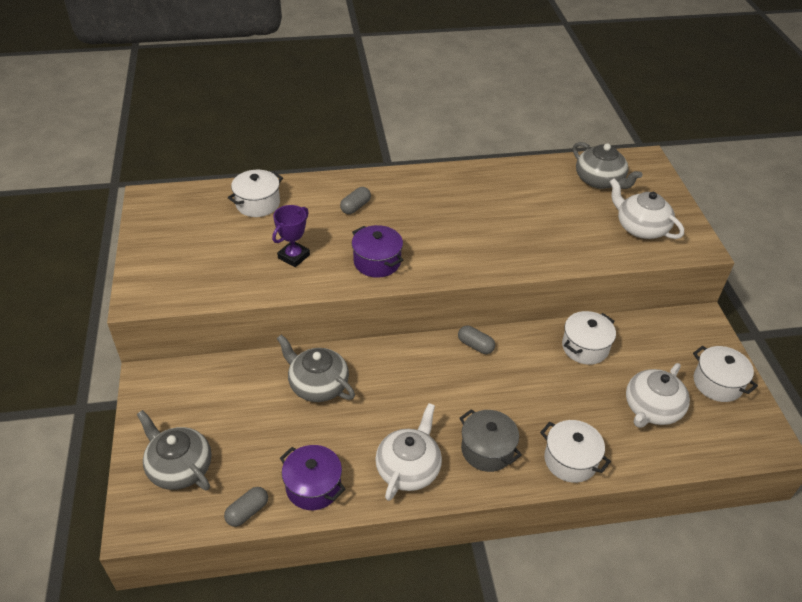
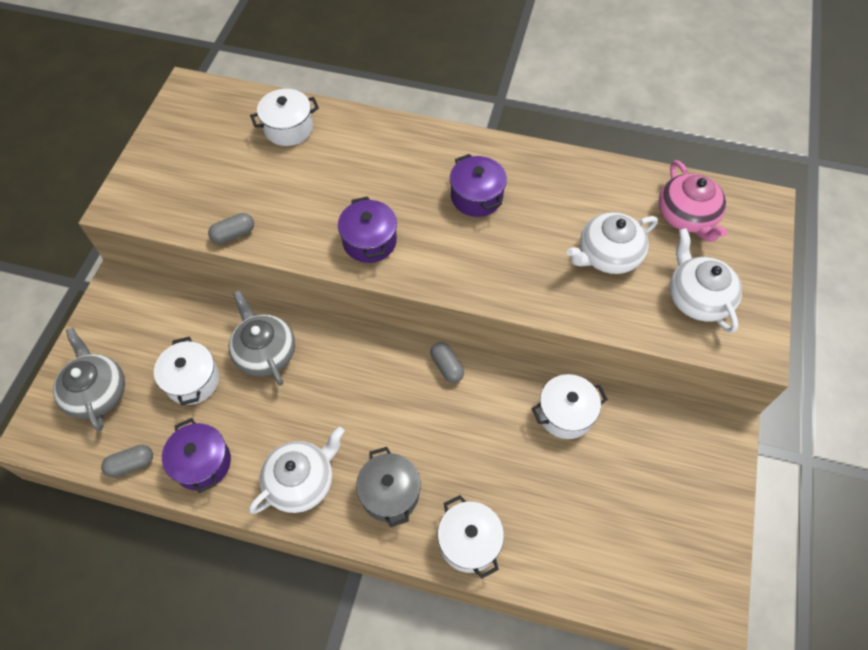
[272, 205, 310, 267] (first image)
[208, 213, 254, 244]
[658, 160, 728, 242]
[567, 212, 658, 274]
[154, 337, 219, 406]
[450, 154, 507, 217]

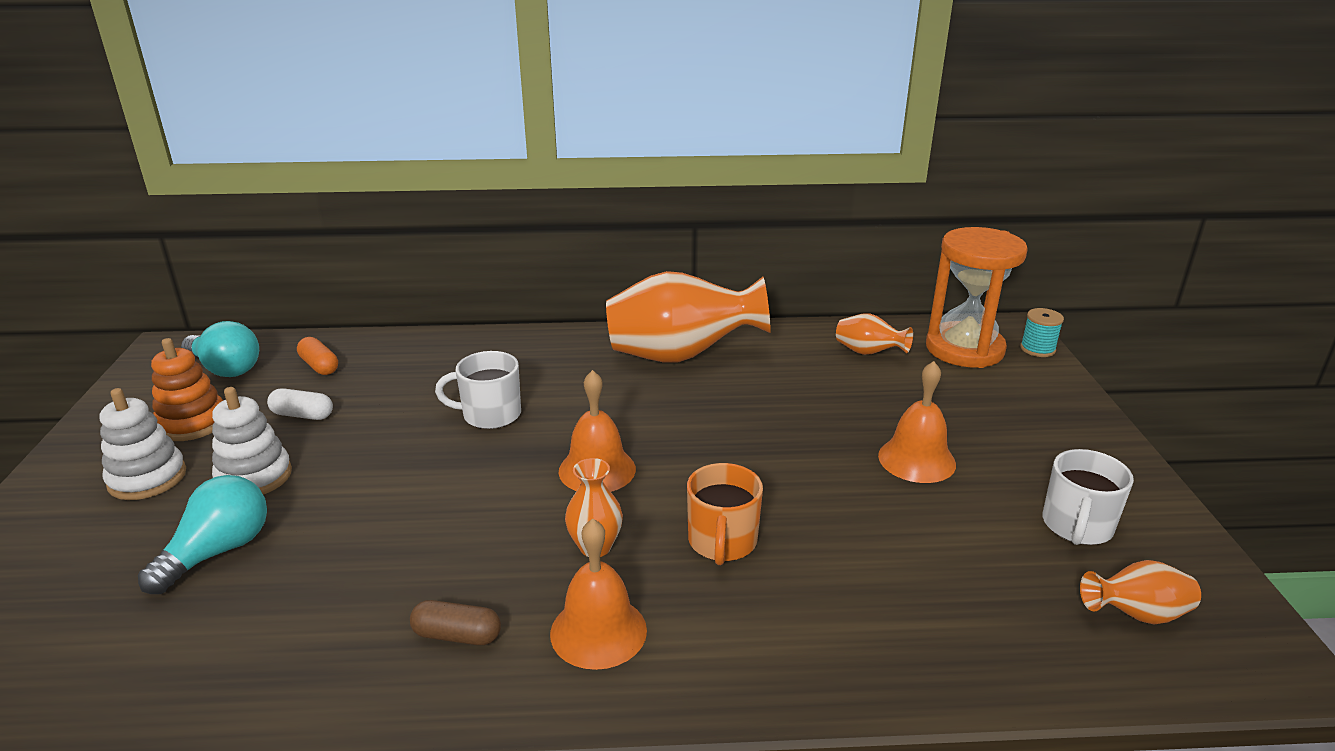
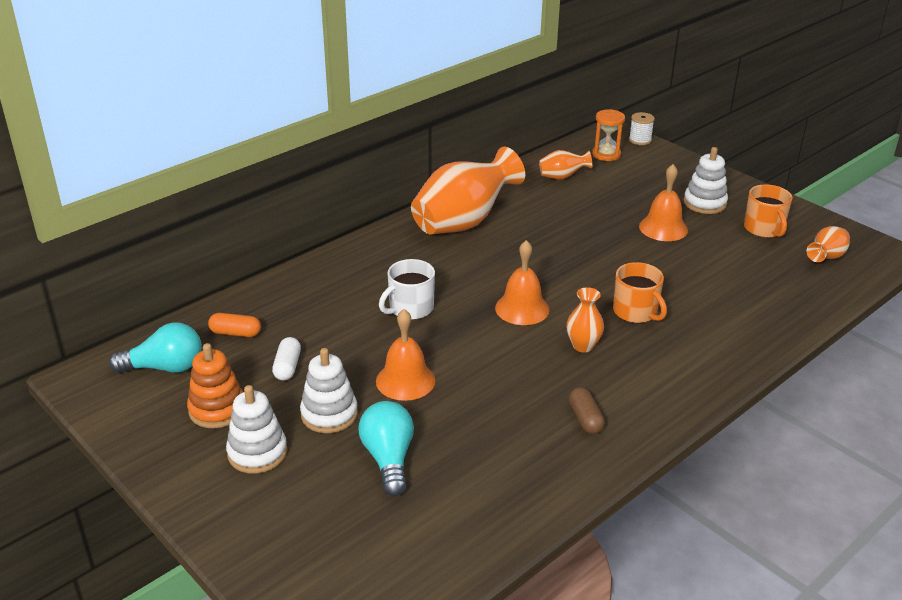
[272, 337, 301, 381]
[569, 387, 605, 434]
[376, 309, 435, 401]
[592, 109, 625, 161]
[629, 112, 655, 145]
[744, 184, 793, 238]
[684, 147, 728, 214]

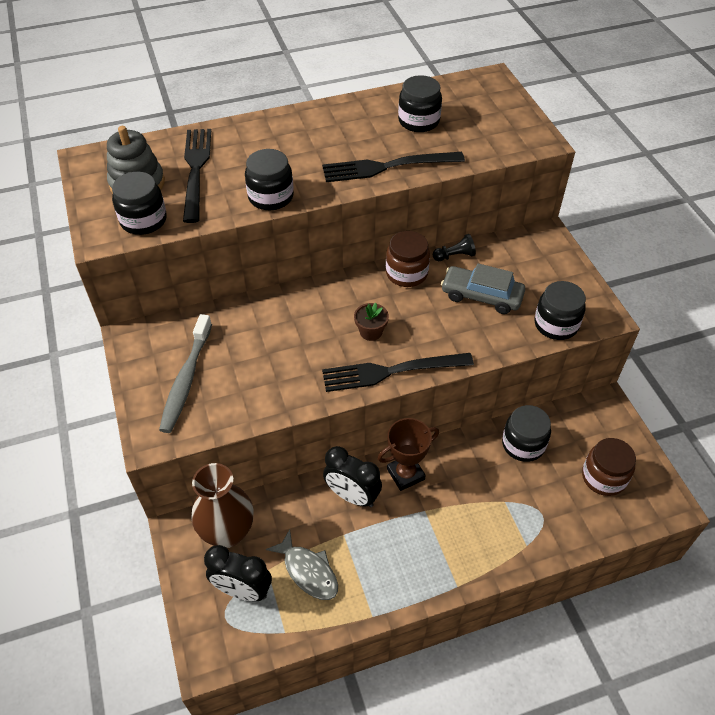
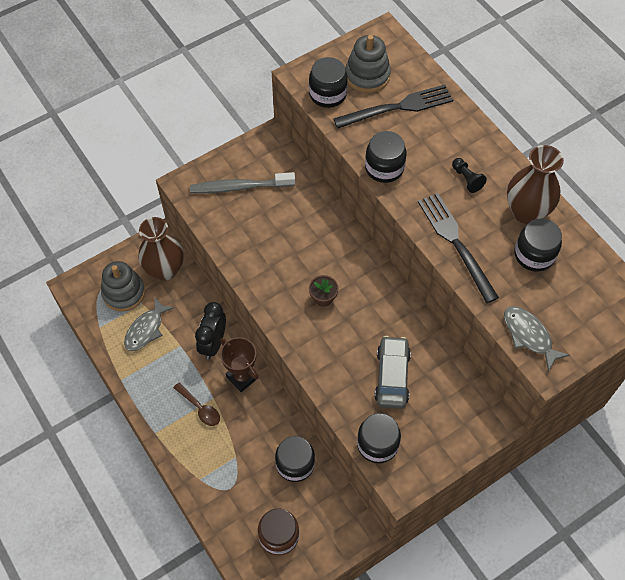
[101, 261, 145, 312]
[322, 353, 474, 392] (first image)
[386, 231, 430, 287] (first image)
[452, 158, 487, 193]
[173, 383, 220, 426]
[504, 306, 570, 372]
[507, 145, 564, 224]

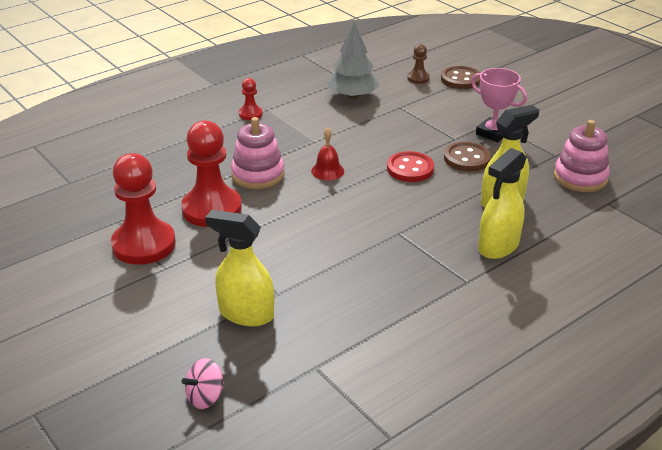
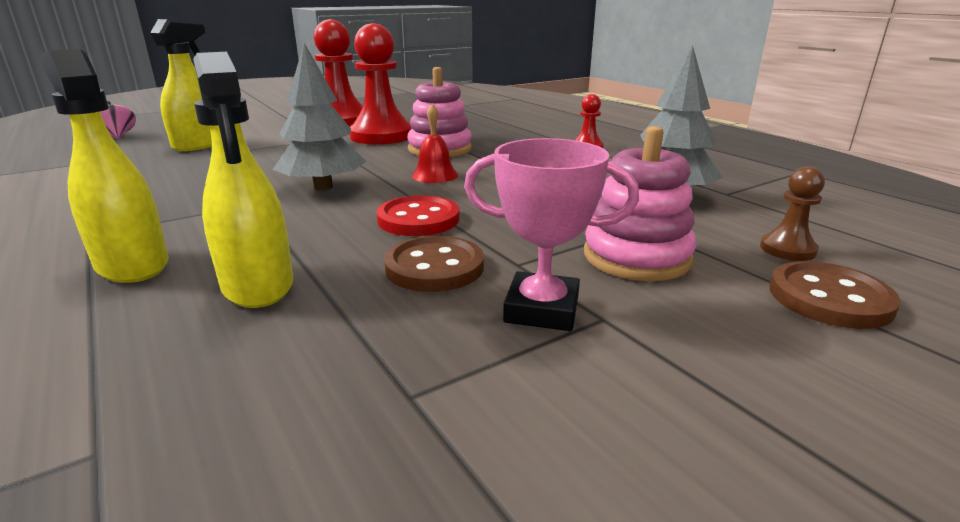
[464, 138, 639, 331]
[584, 126, 697, 281]
[272, 43, 367, 190]

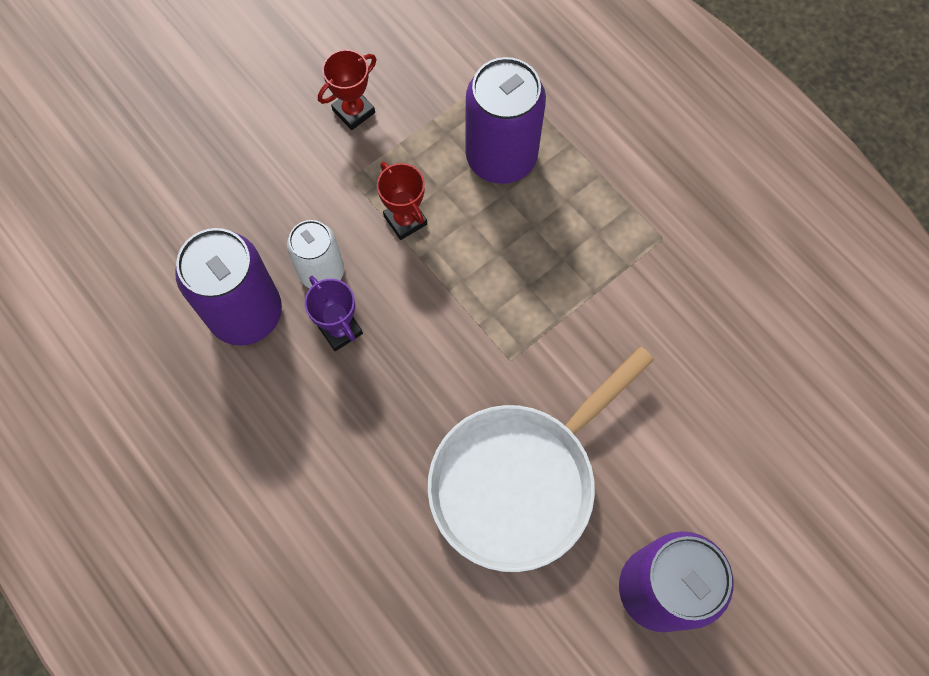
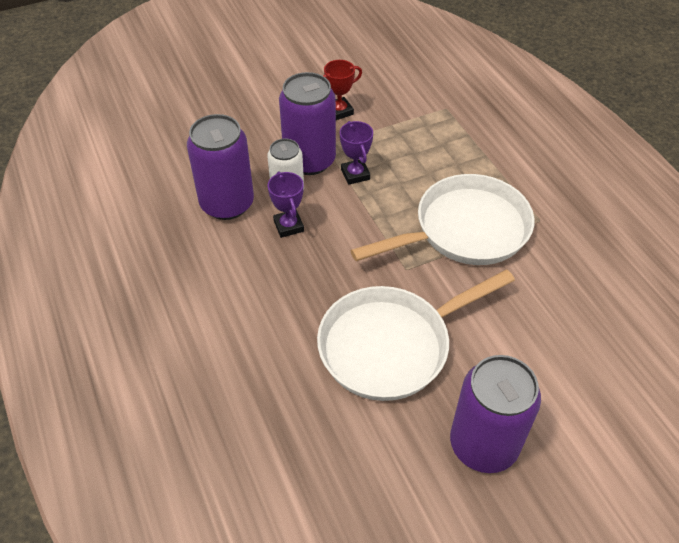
[340, 121, 373, 185]
[279, 72, 336, 175]
[350, 174, 534, 265]

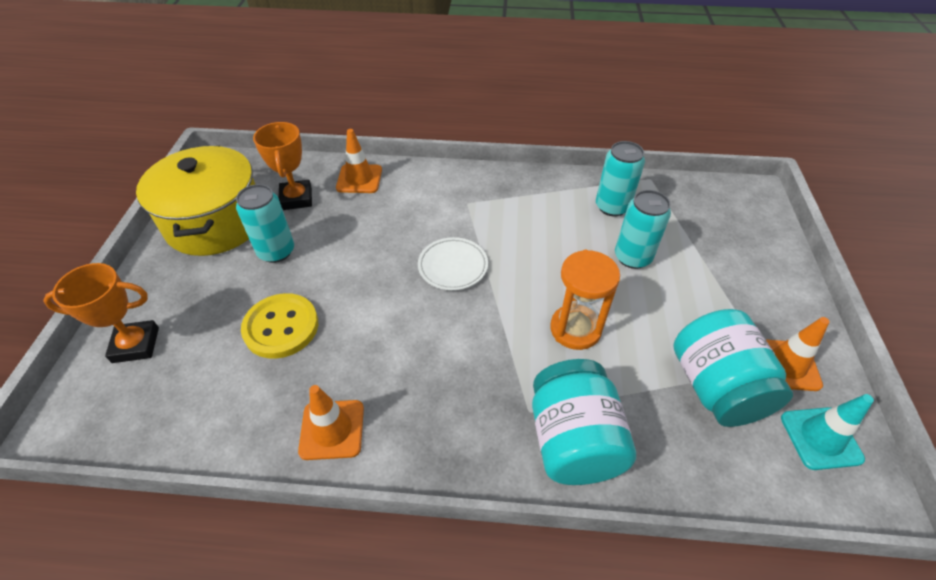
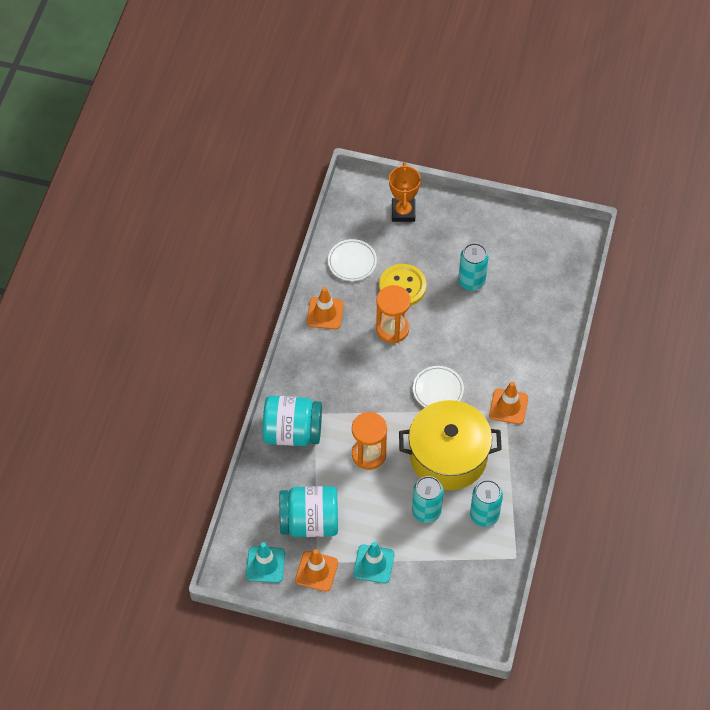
[399, 400, 502, 490]
[253, 122, 312, 210] (first image)
[489, 382, 528, 425]
[328, 239, 377, 281]
[353, 542, 394, 584]
[376, 285, 411, 343]

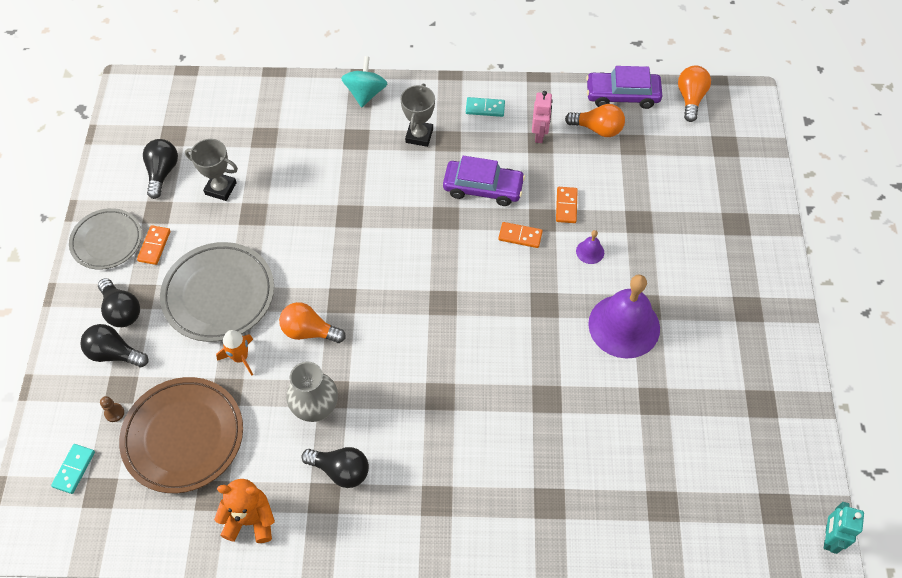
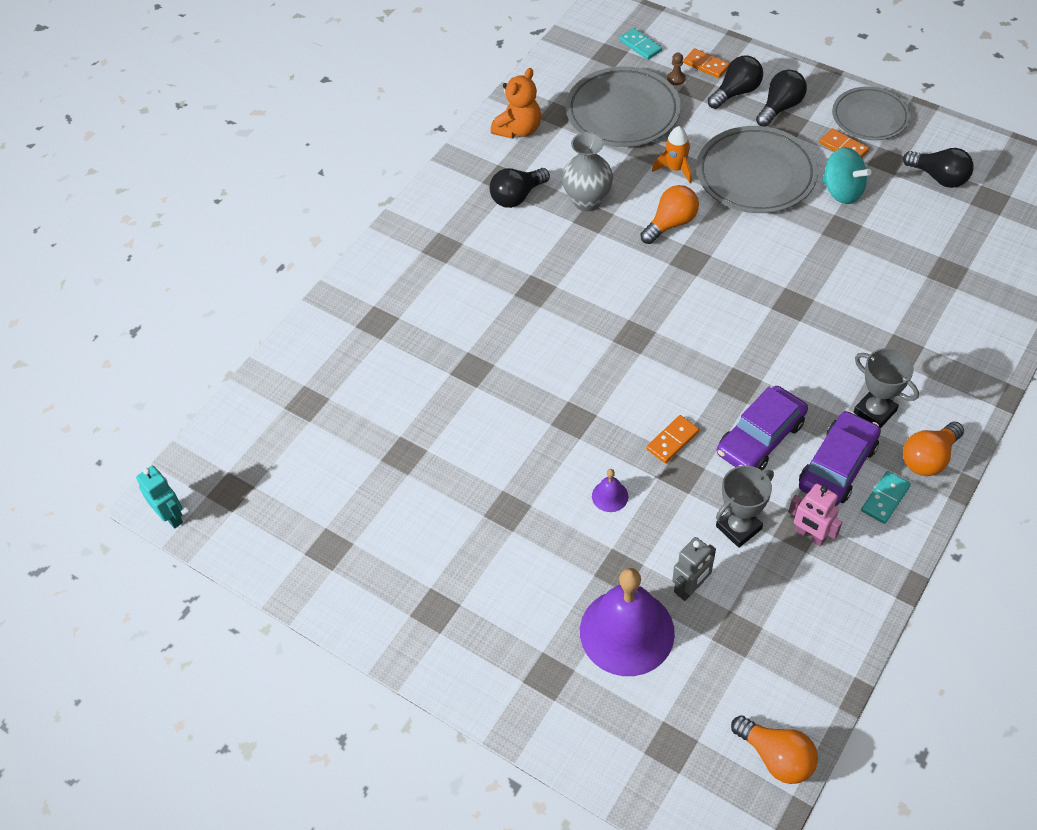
[756, 70, 807, 127]
[566, 66, 681, 147]
[716, 465, 774, 548]
[822, 147, 872, 204]
[683, 48, 730, 78]
[903, 422, 964, 476]
[799, 411, 881, 506]
[580, 568, 675, 676]
[672, 537, 716, 601]

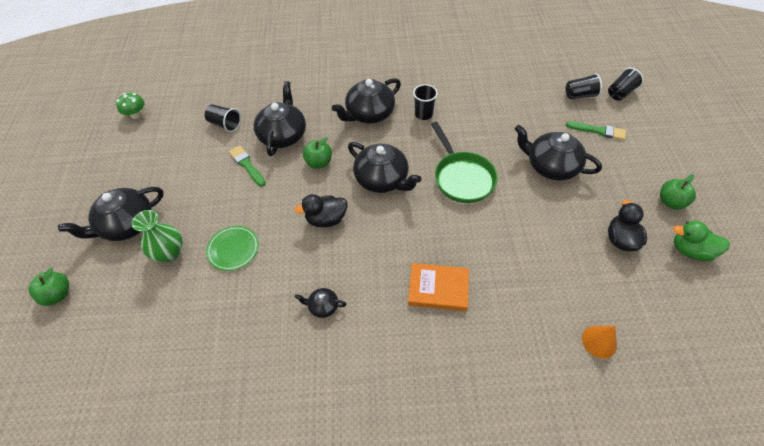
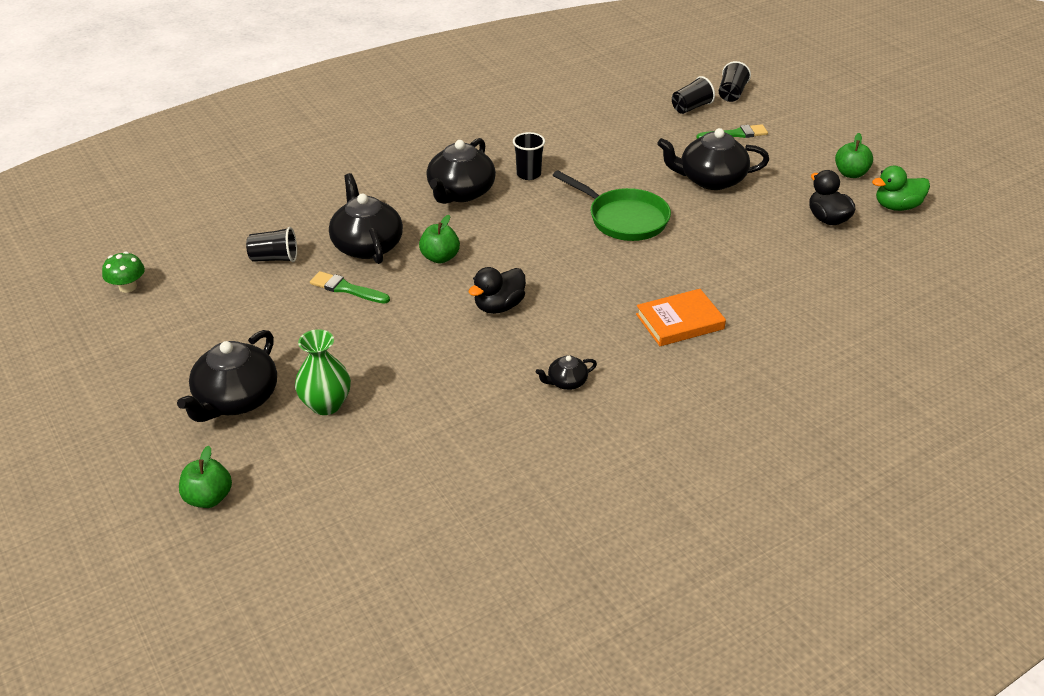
[206, 226, 259, 271] (first image)
[348, 142, 421, 193] (first image)
[582, 326, 617, 358] (first image)

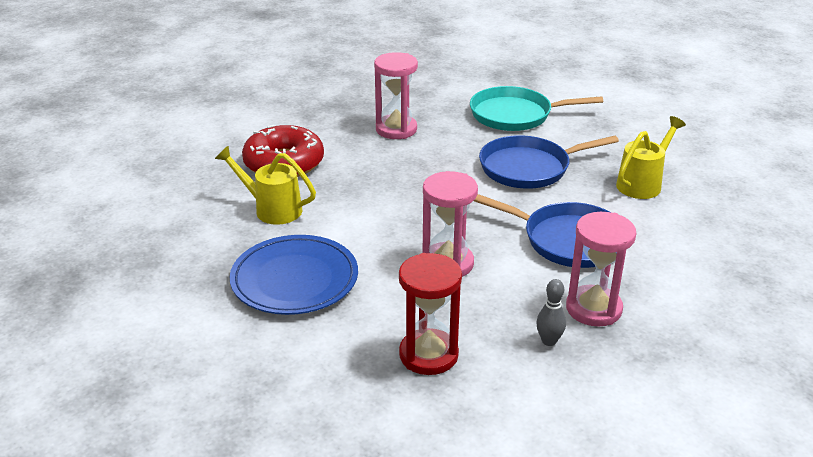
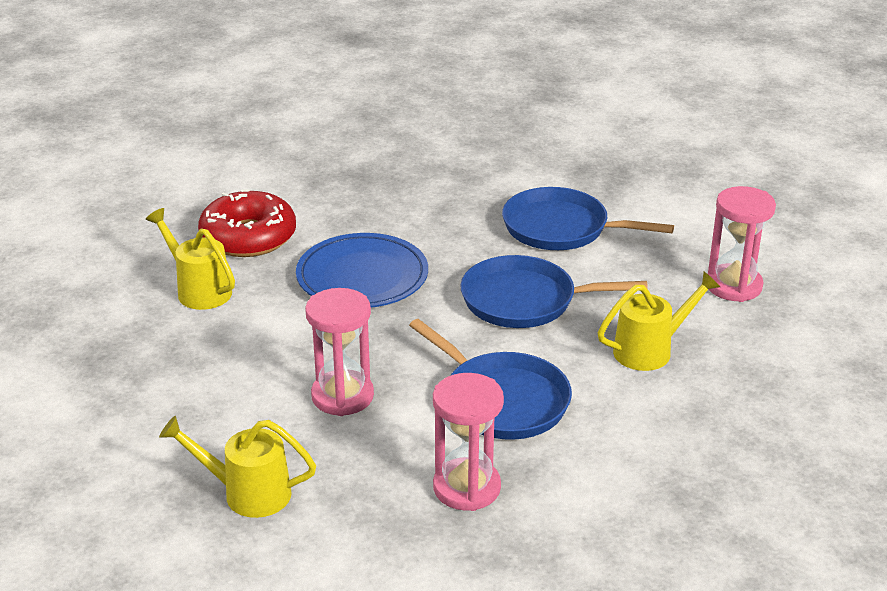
[296, 233, 428, 307]
[707, 186, 776, 302]
[159, 416, 316, 518]
[502, 187, 674, 250]
[536, 279, 566, 346] (first image)

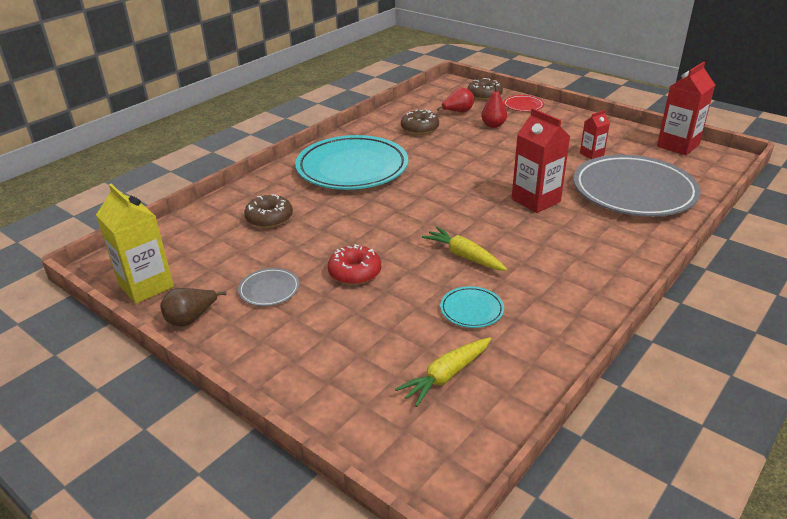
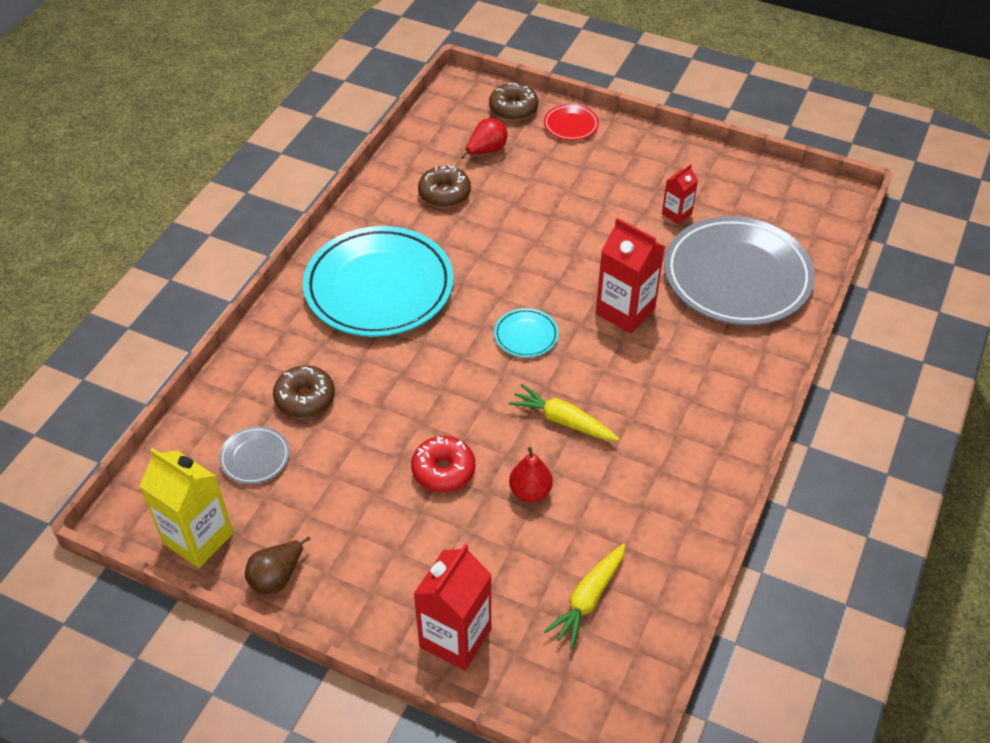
[219, 426, 290, 484]
[494, 308, 559, 357]
[509, 447, 553, 502]
[414, 544, 492, 671]

